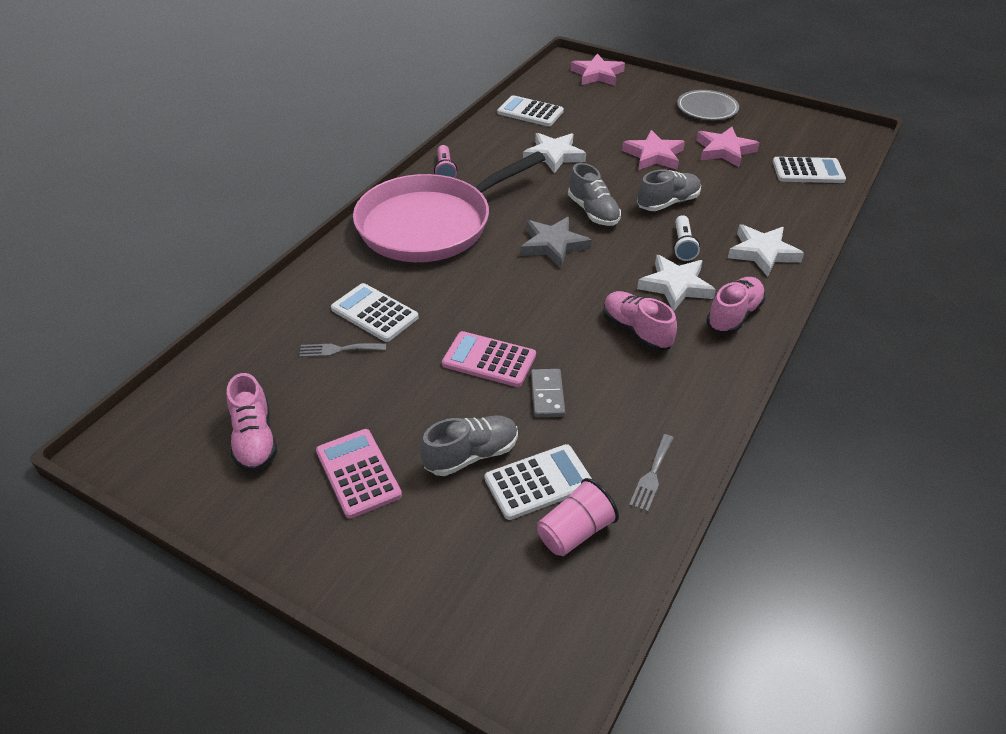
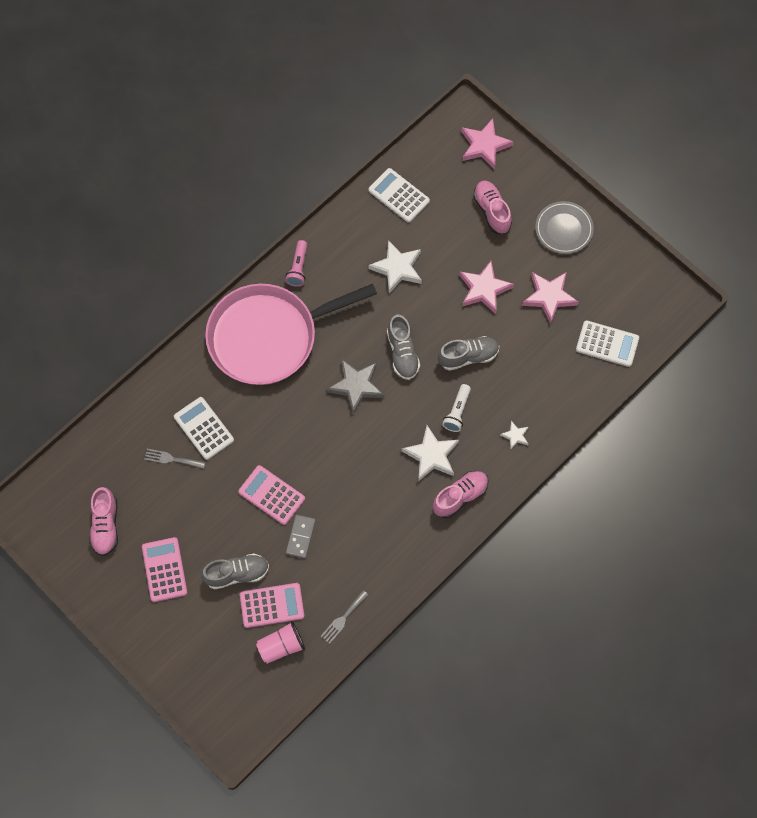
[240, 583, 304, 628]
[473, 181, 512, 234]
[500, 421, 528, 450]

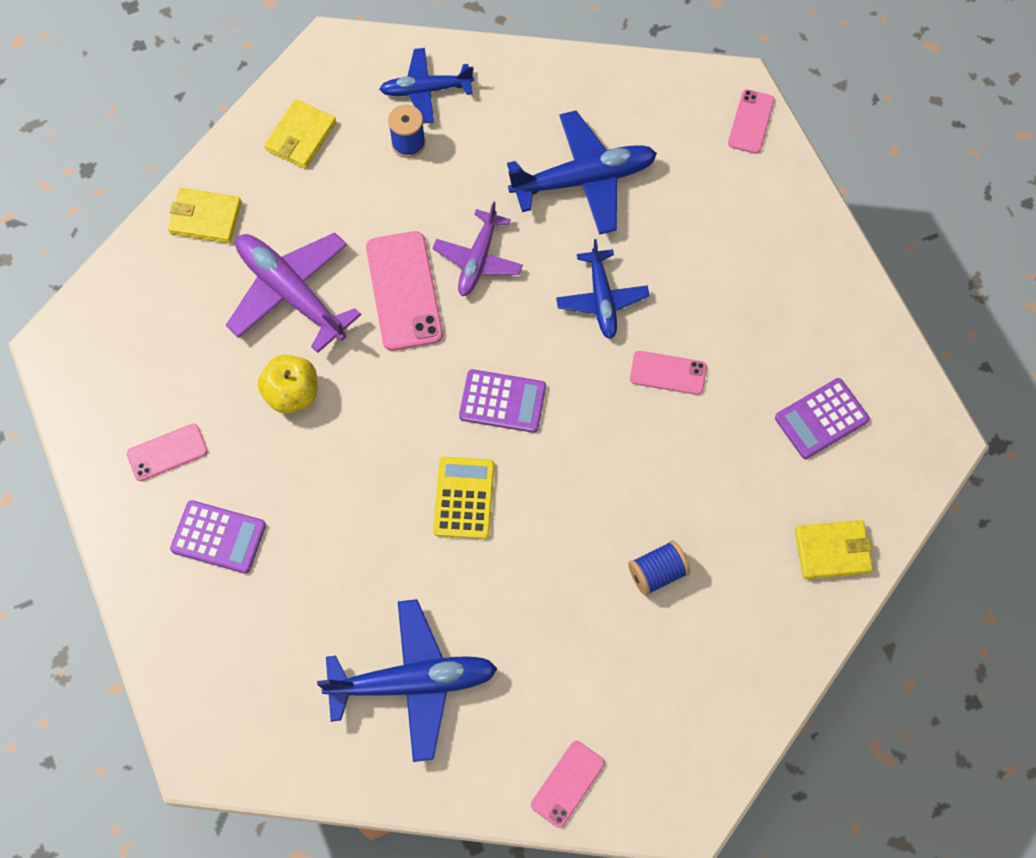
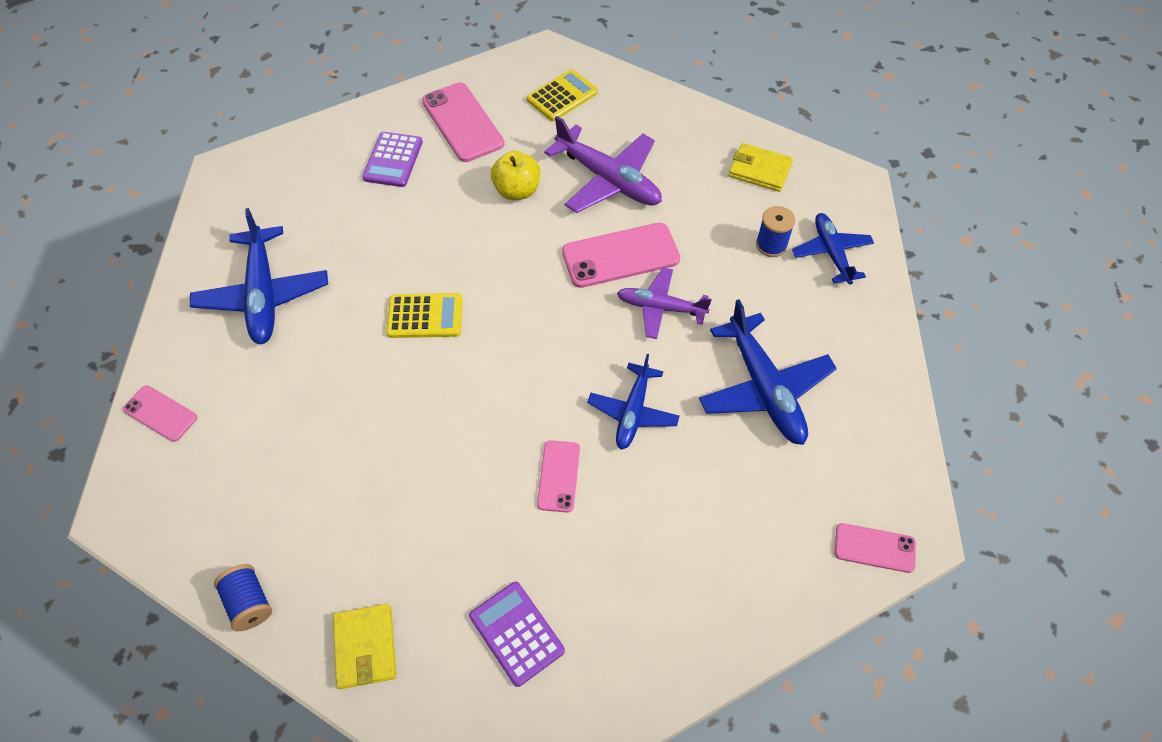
[422, 82, 504, 162]
[168, 188, 242, 243] (first image)
[544, 116, 662, 213]
[459, 369, 546, 433] (first image)
[587, 354, 680, 449]
[214, 564, 272, 631]
[527, 69, 598, 121]

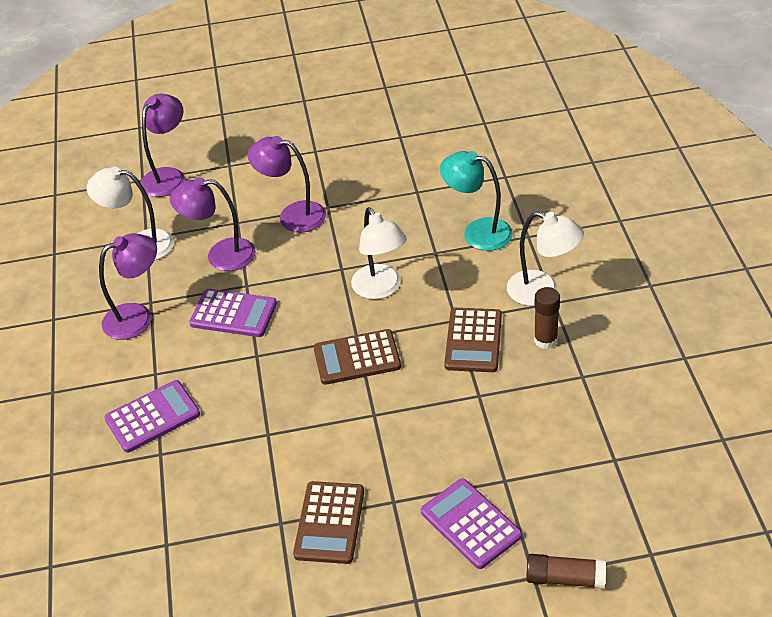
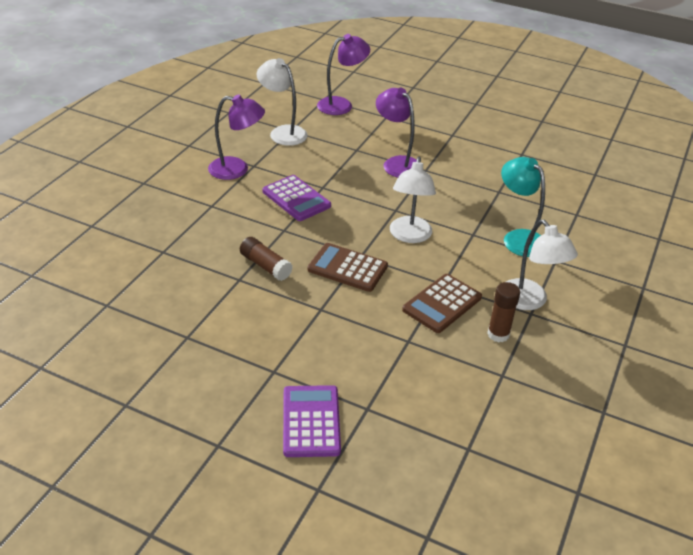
[104, 380, 200, 453] (first image)
[170, 177, 256, 271] (first image)
[293, 481, 364, 564] (first image)
[240, 237, 293, 281]

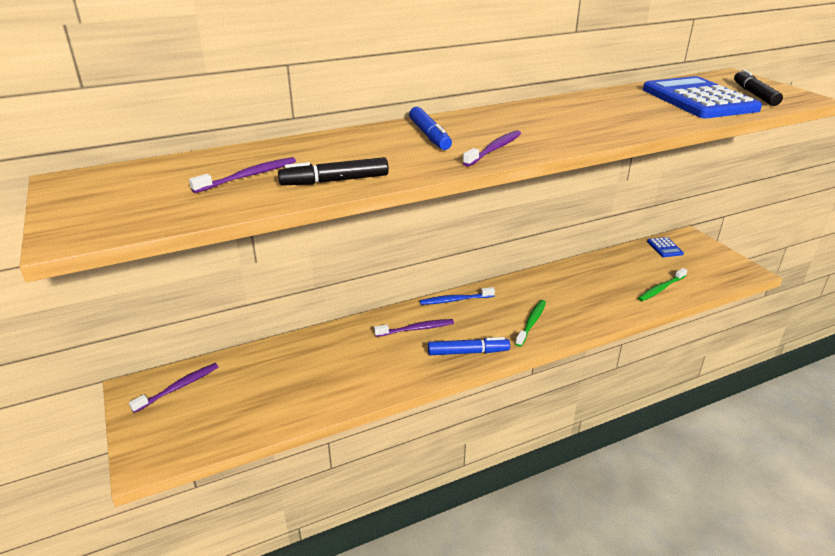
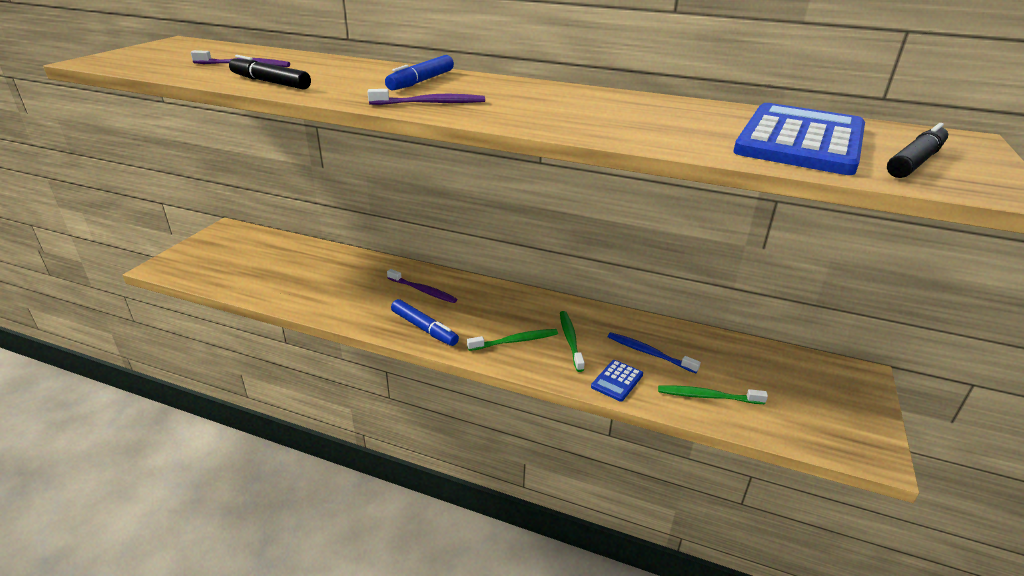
[129, 363, 218, 413] (first image)
[608, 332, 701, 373]
[591, 360, 643, 402]
[560, 311, 585, 372]

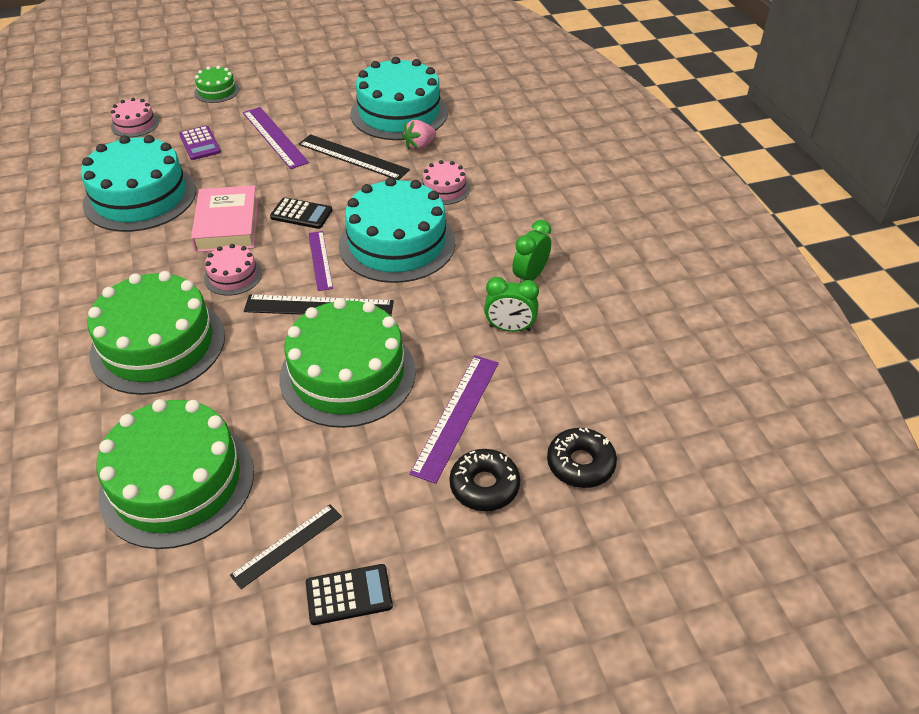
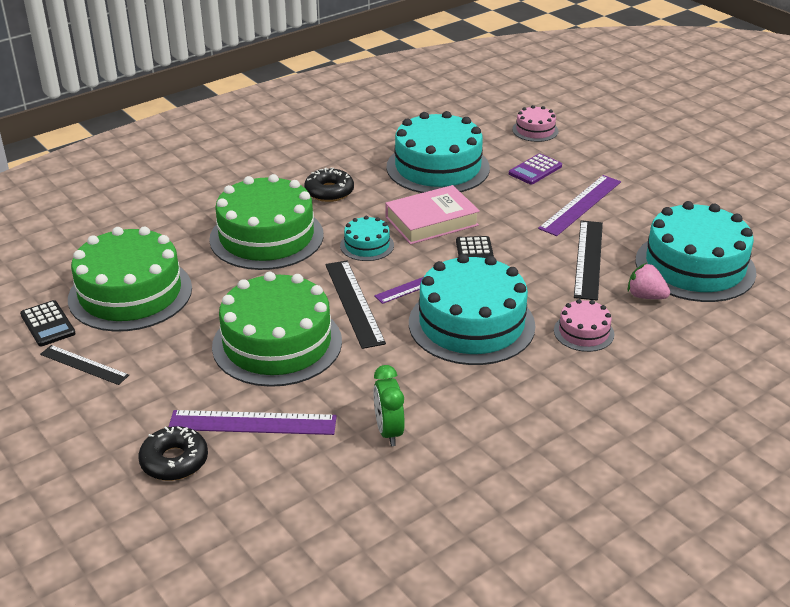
[194, 66, 240, 103] (first image)
[340, 216, 394, 261]
[20, 300, 76, 346]
[512, 220, 551, 284] (first image)
[304, 168, 354, 202]

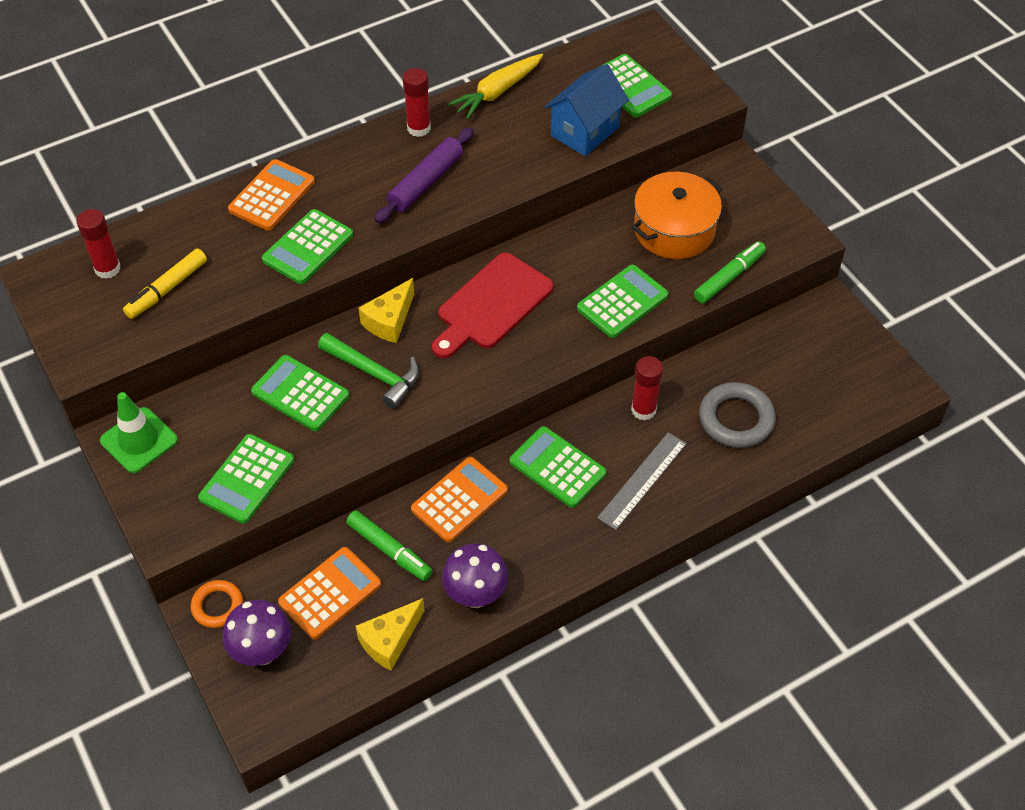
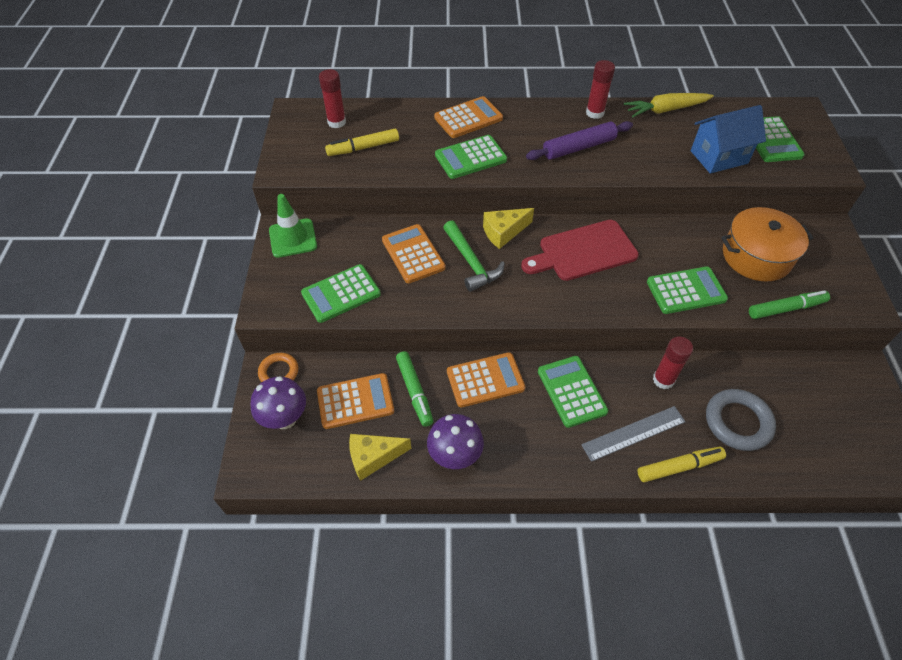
[382, 224, 445, 283]
[638, 446, 726, 482]

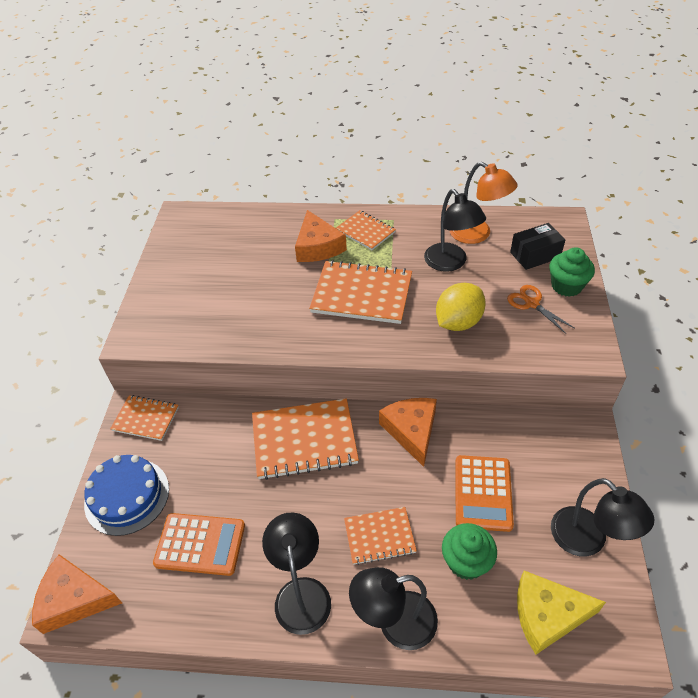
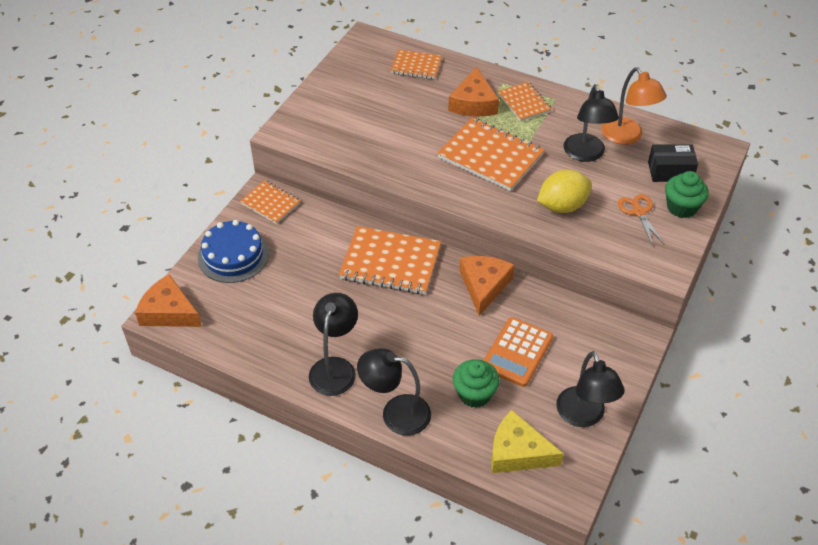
[153, 513, 245, 576] (first image)
[390, 50, 442, 79]

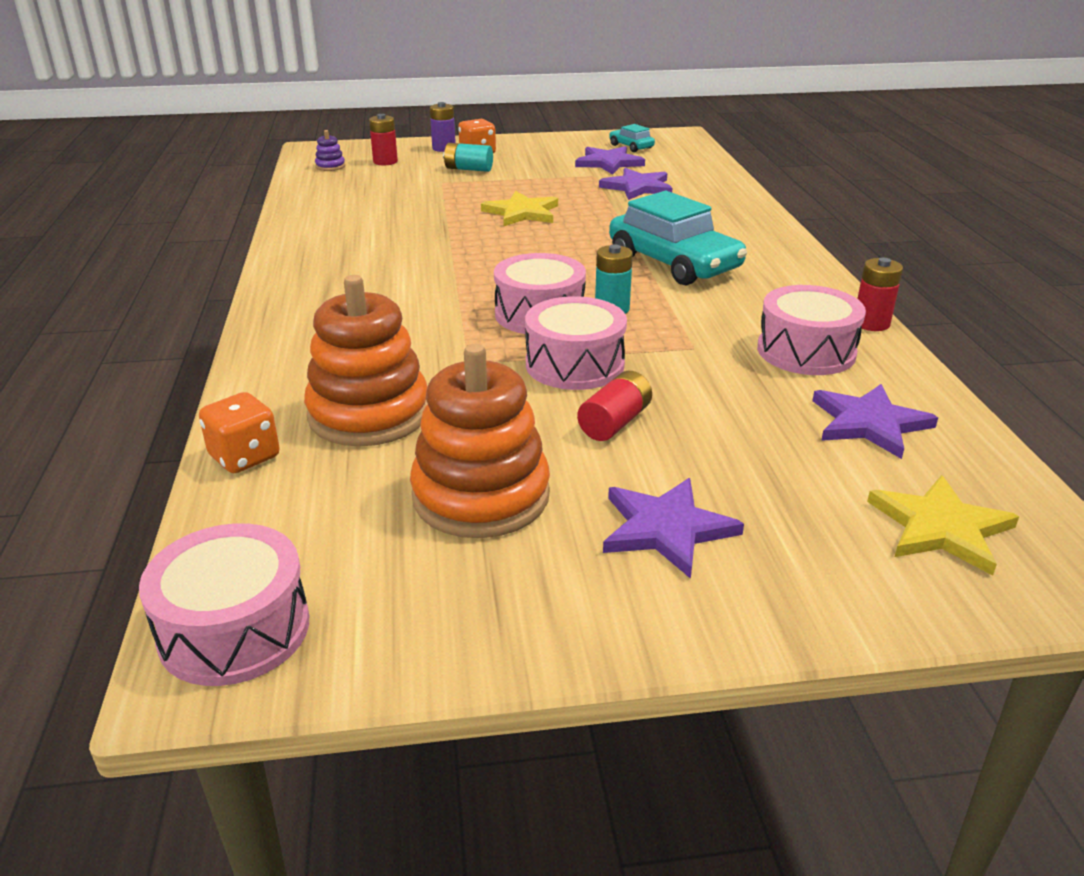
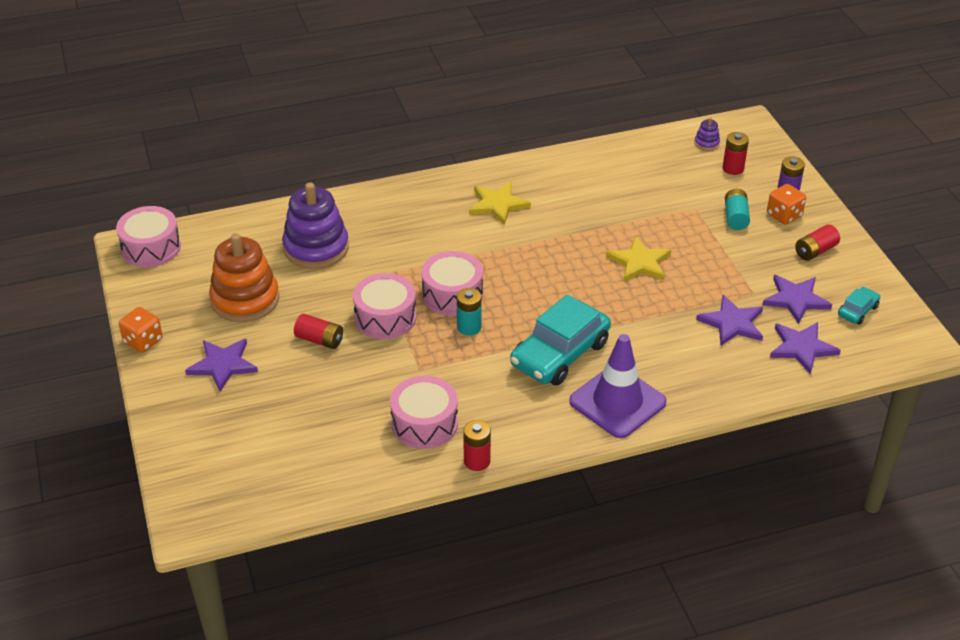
[119, 307, 163, 353]
[282, 182, 349, 269]
[770, 322, 841, 374]
[469, 182, 531, 225]
[569, 334, 667, 438]
[795, 224, 840, 261]

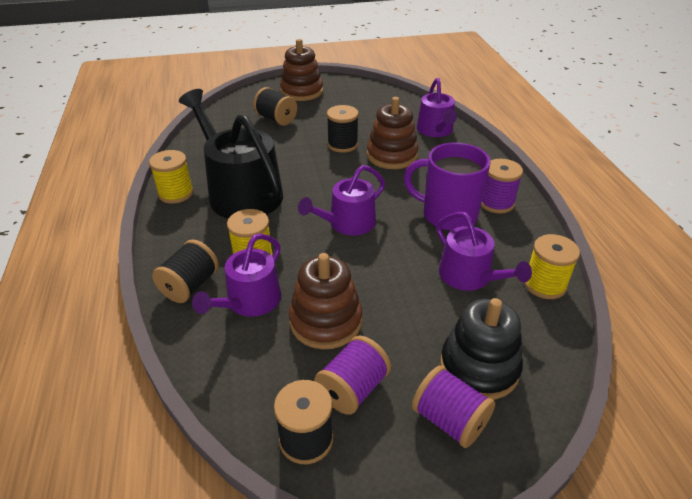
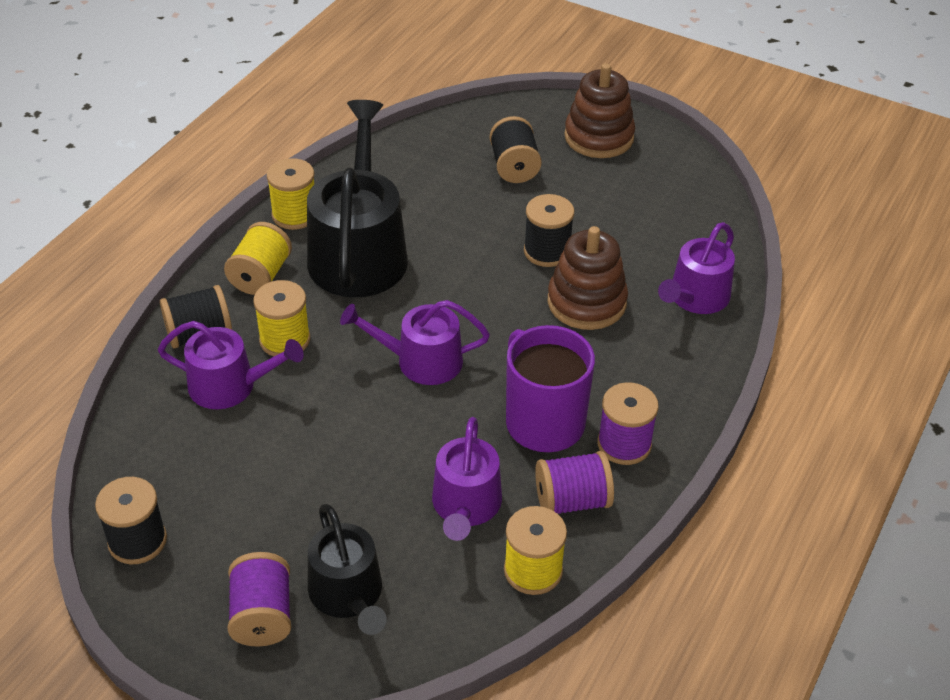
[158, 321, 304, 409]
[289, 253, 362, 349] (first image)
[535, 451, 614, 514]
[308, 504, 387, 635]
[224, 222, 292, 295]

